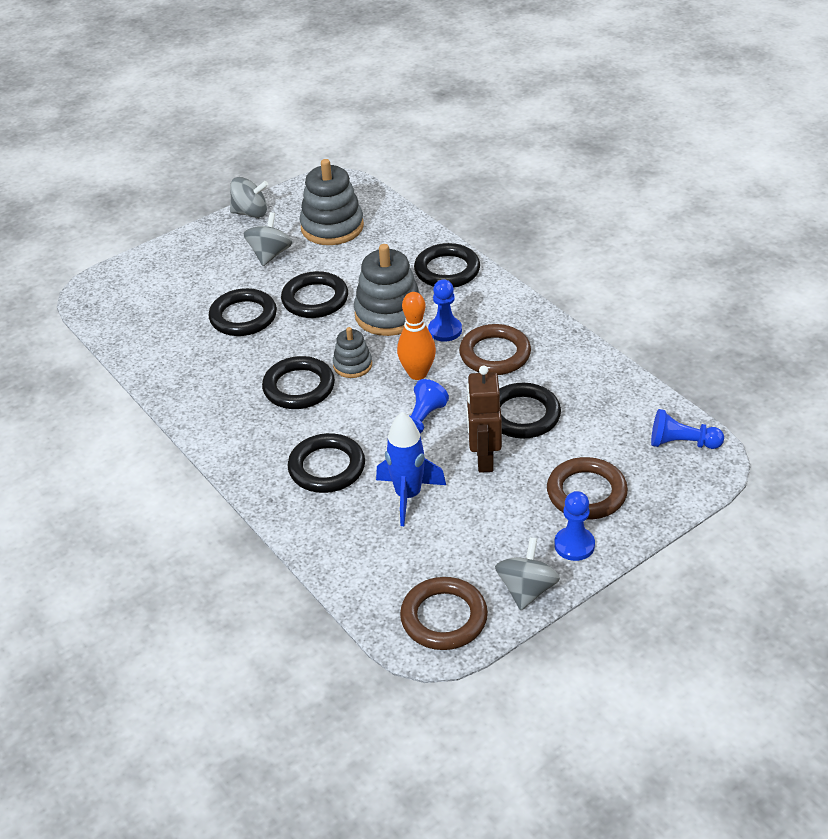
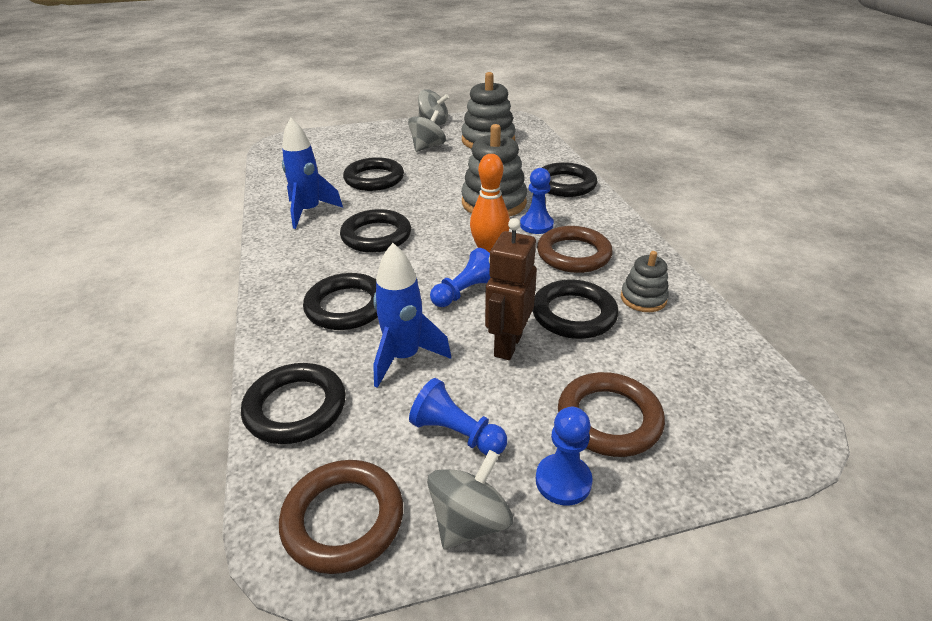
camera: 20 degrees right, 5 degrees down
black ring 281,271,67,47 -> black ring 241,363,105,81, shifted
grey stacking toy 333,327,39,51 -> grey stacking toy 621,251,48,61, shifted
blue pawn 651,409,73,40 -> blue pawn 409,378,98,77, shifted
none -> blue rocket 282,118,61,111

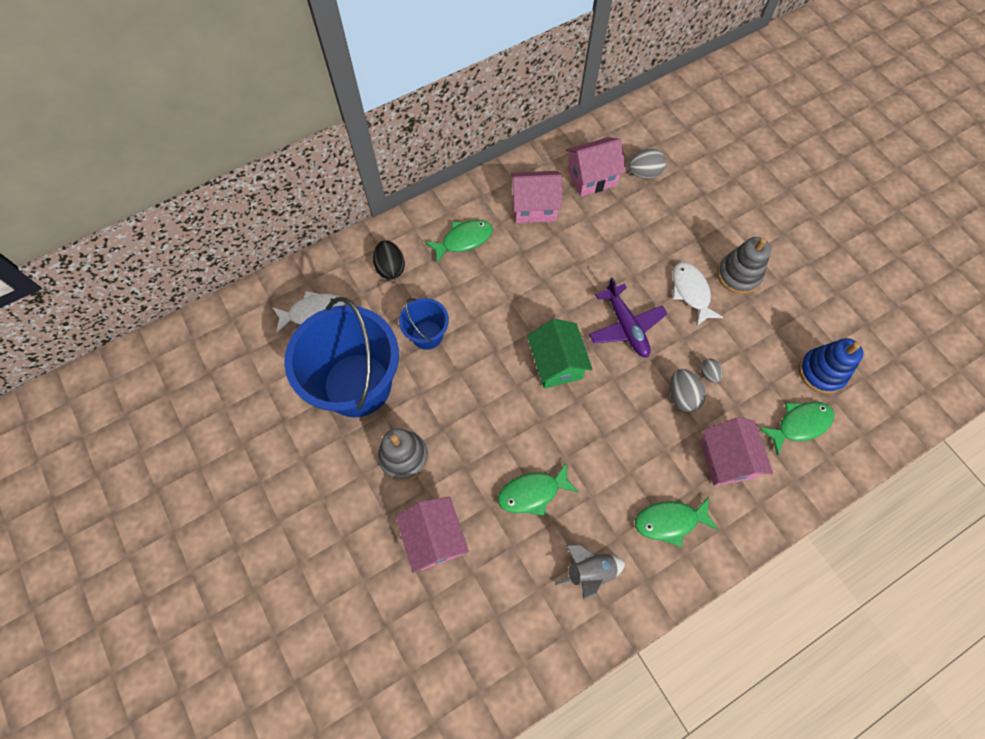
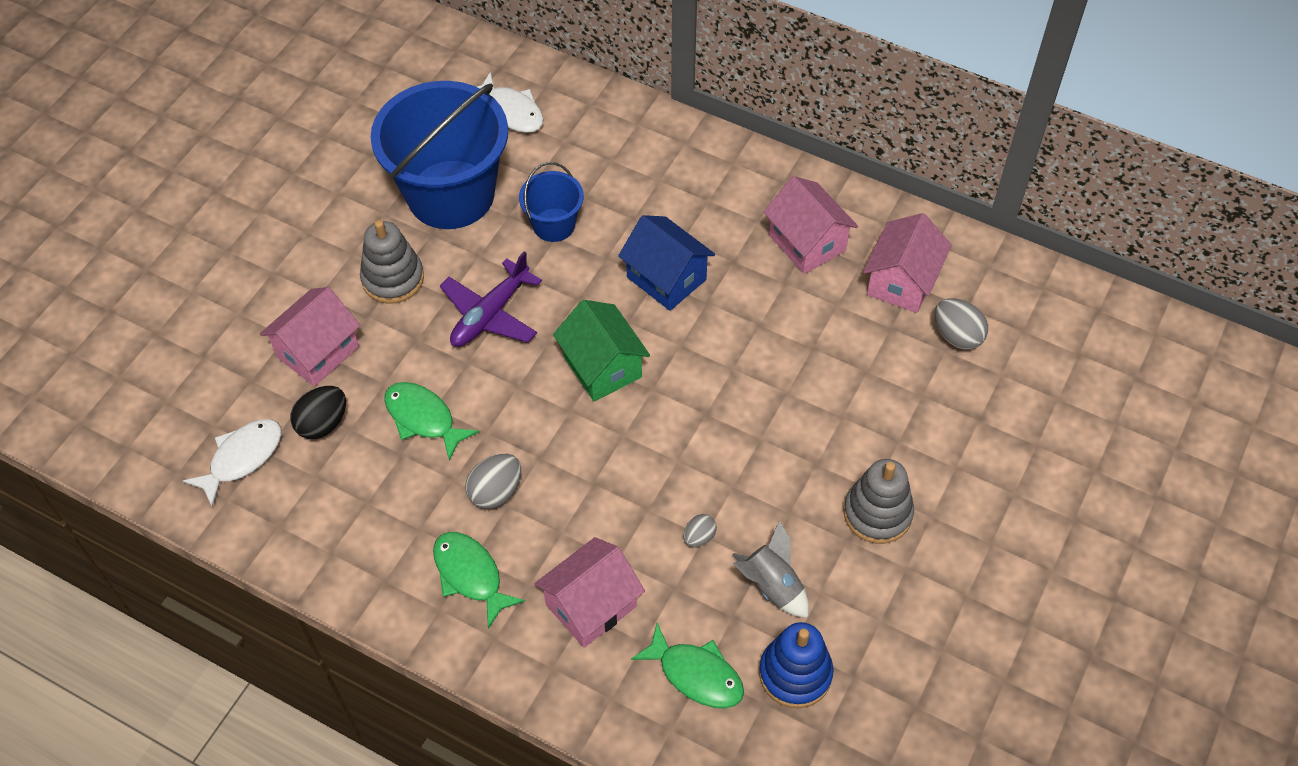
camera: 60 degrees right, 10 degrees down
pink house 566,137,60,59 -> pink house 863,213,89,100, 75 degrees clockwise
green fish 425,220,68,43 -> none
black egg 373,240,32,39 -> black egg 290,386,56,53, shifted
white fish 673,262,51,65 -> white fish 183,419,98,88, shifted
purple plane 589,277,79,80 -> purple plane 440,251,102,96, shifted
green house 527,319,65,70 -> green house 553,300,97,101, 75 degrees counterclockwise
grey egg 670,369,36,43 -> grey egg 466,454,55,55, shifted
grey rocket 555,545,70,54 -> grey rocket 732,521,77,97, shifted
none -> blue house 618,215,97,96

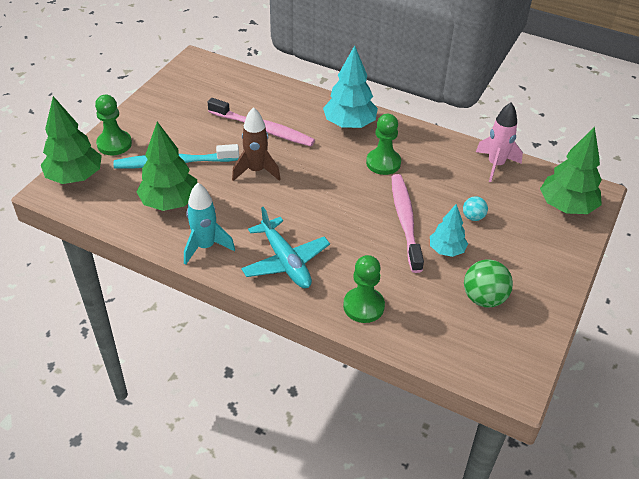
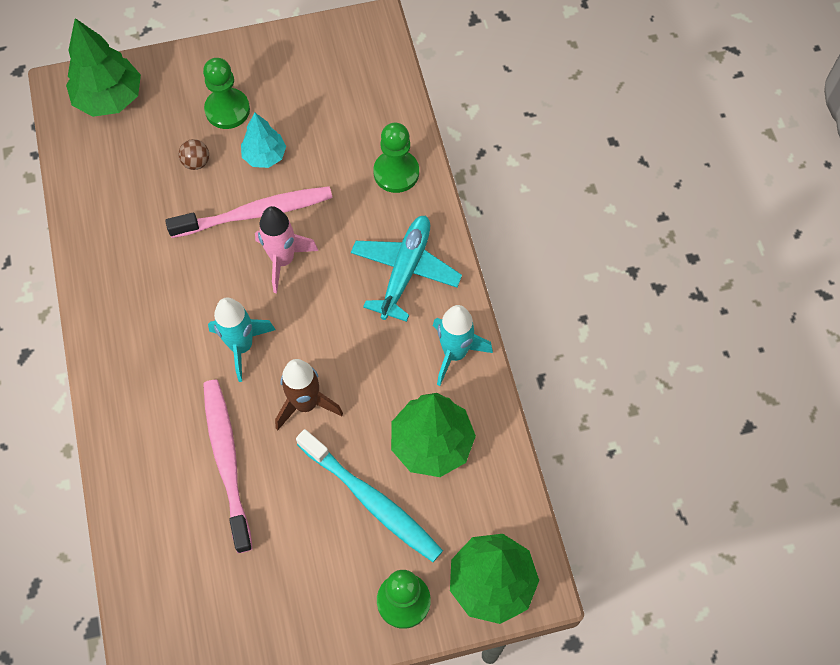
camera: 130 degrees left, 20 degrees up
turquoise tree 323,45,55,83 -> none
pink rocket 476,102,47,80 -> pink rocket 255,206,63,87, shifted
green pawn 366,114,35,61 -> green pawn 203,58,47,71, shifted
pink toothbrush 392,174,32,99 -> pink toothbrush 165,186,167,52, 150 degrees counterclockwise
turquoise ball 463,196,25,25 -> brown ball 178,139,31,31
green ball 464,259,49,48 -> none
none -> turquoise rocket 208,297,68,85

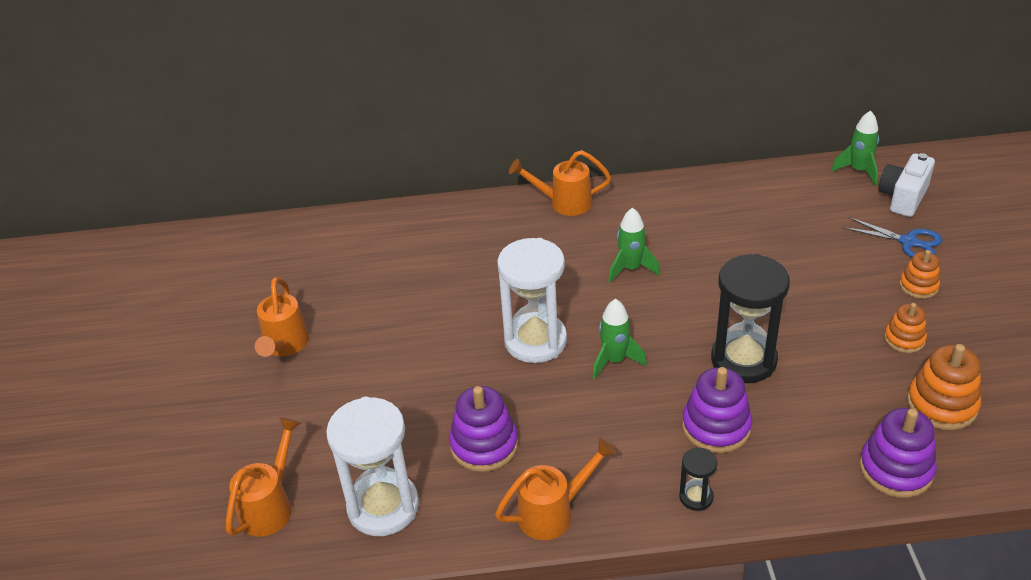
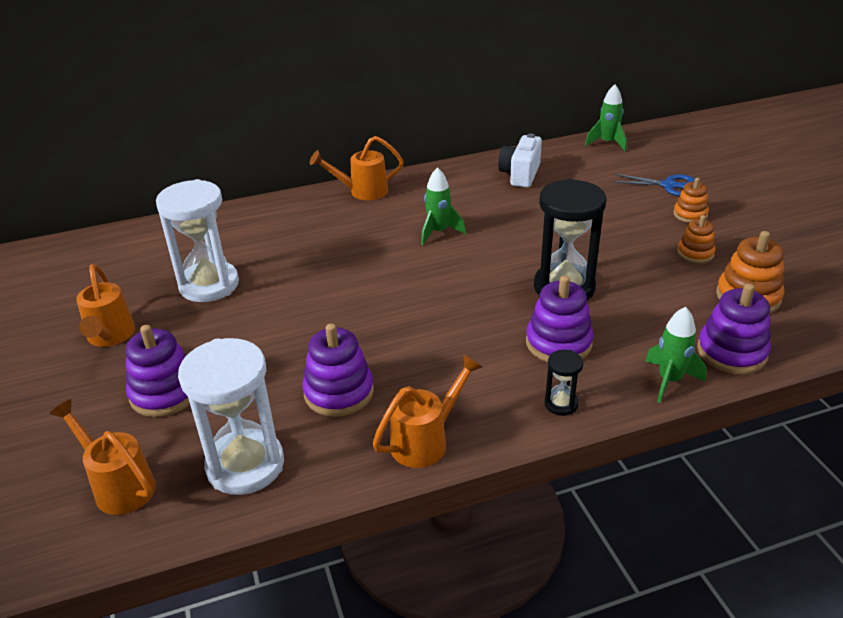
camera: 15 degrees left, 5 degrees down
white camera 879,153,56,64 -> white camera 498,133,44,55, shifted
white hourglass 497,238,70,125 -> white hourglass 156,179,83,123, shifted
green rocket 593,299,54,80 -> green rocket 645,307,62,96, shifted
orange watering can 226,417,75,120 -> orange watering can 49,399,107,116, 60 degrees counterclockwise
none -> purple stacking toy 126,325,64,92

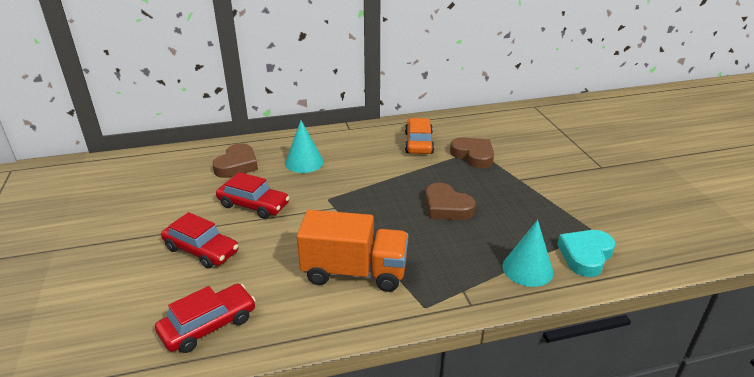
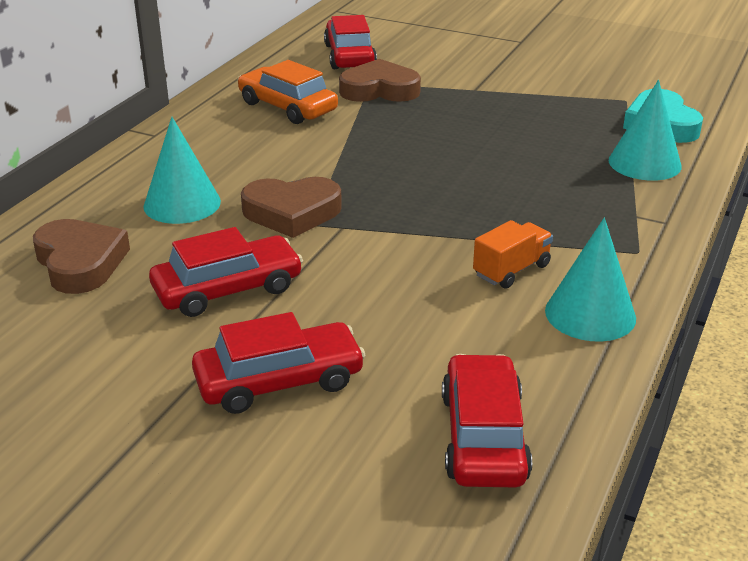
camera: 50 degrees left, 0 degrees up
brown heart 425,183,51,37 -> brown heart 241,177,101,61, shifted
orange truck 297,210,111,82 -> orange truck 473,220,80,69, x0.48
none -> red car 324,15,53,54
none -> turquoise cone 545,217,91,125

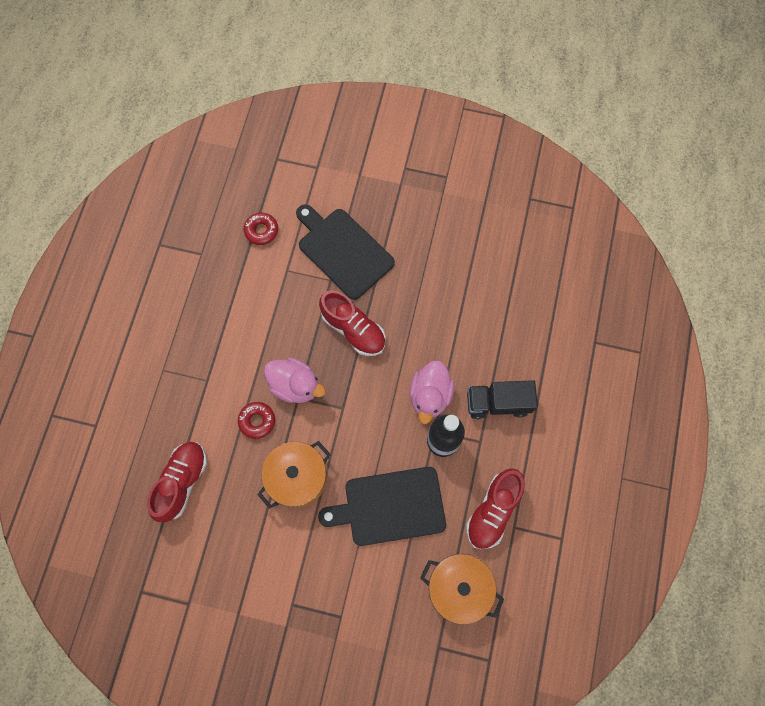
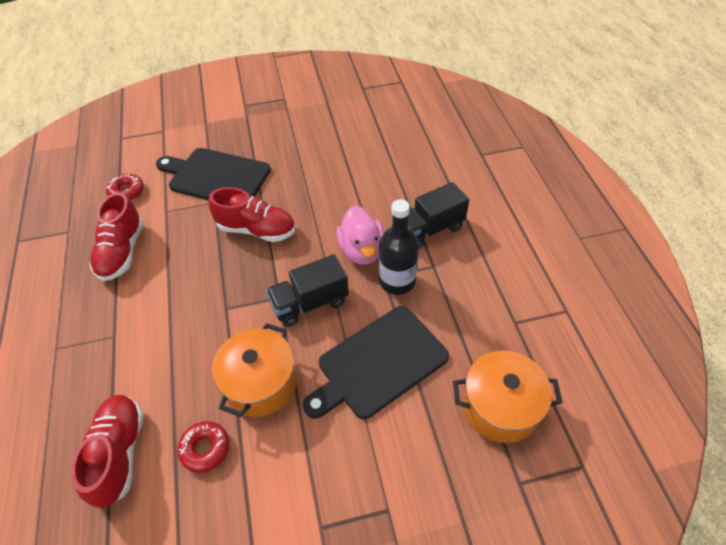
camera: 25 degrees left, 20 degrees down
pink duck 264,357,62,46 -> none
red donut 238,402,37,37 -> red donut 177,421,52,52, shifted
red shoe 466,468,59,81 -> red shoe 89,192,55,89, shifted
none -> black truck 266,254,83,73

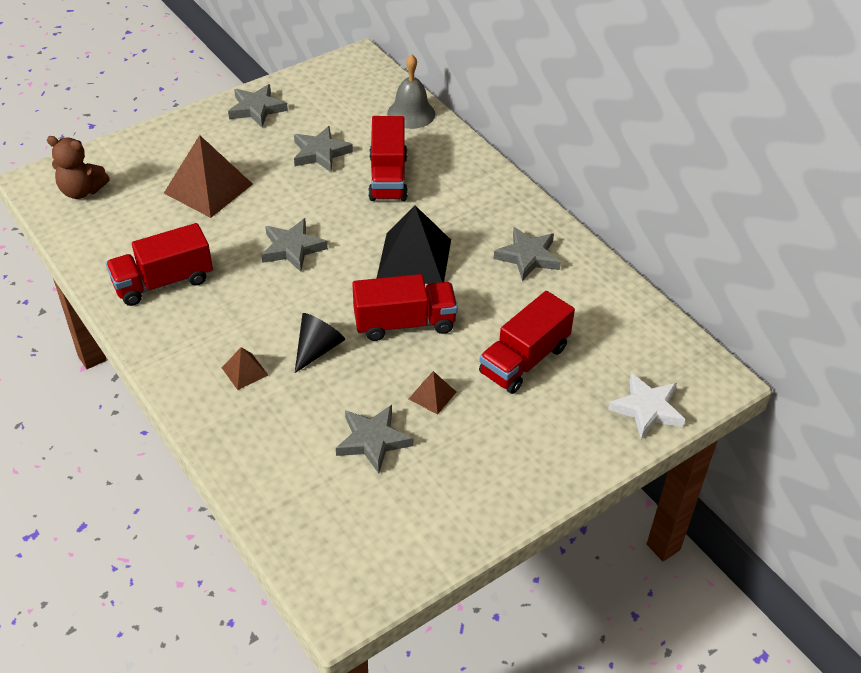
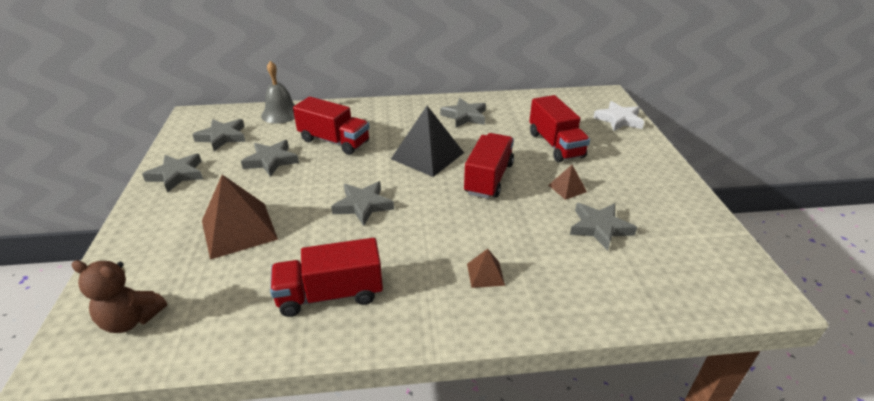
camera: 60 degrees left, 10 degrees down
brown teddy bear 47,136,63,63 -> brown teddy bear 72,260,95,73, 60 degrees clockwise
red truck 106,223,107,83 -> red truck 270,238,113,79, 75 degrees clockwise
black cone 295,313,50,60 -> none
none -> grey star 192,119,54,32

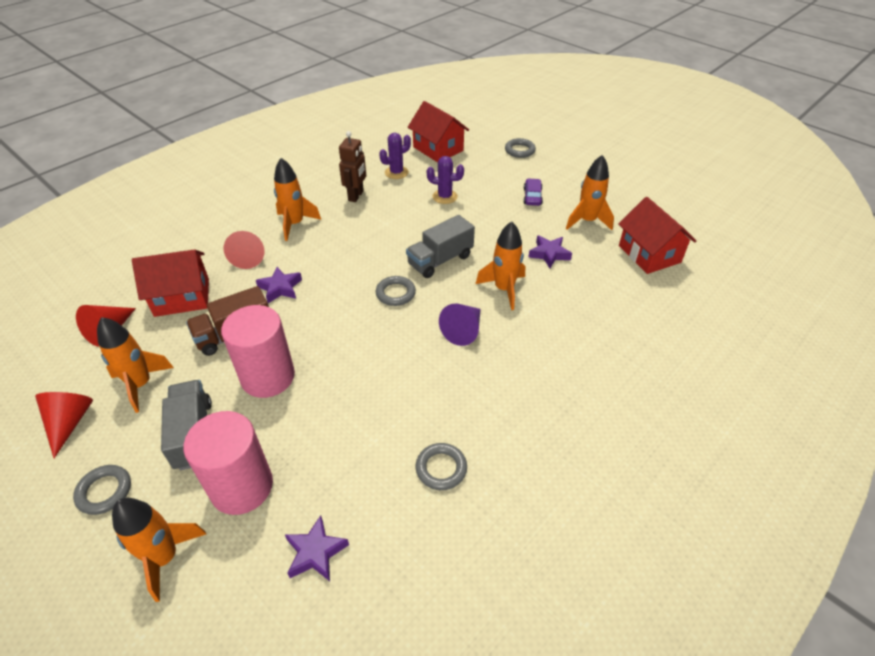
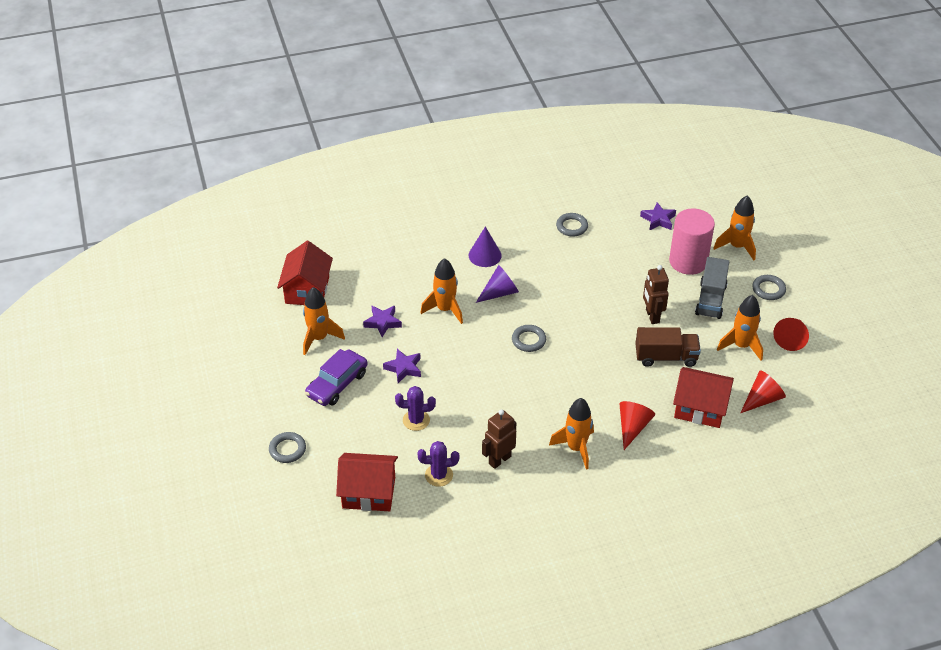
camera: 150 degrees left, 0 degrees up
red house 408,101,61,61 -> red house 336,453,62,58, 75 degrees counterclockwise
purple cactus 427,156,37,48 -> purple cactus 395,386,41,45, 45 degrees counterclockwise
purple car 523,178,20,28 -> purple car 305,349,63,57, x1.67
grey truck 406,215,69,63 -> none
purple star 256,267,46,36 -> purple star 383,349,38,34, shifted
pink cylinder 221,305,74,93 -> brown robot 643,265,26,59
none -> purple cone 469,226,33,41

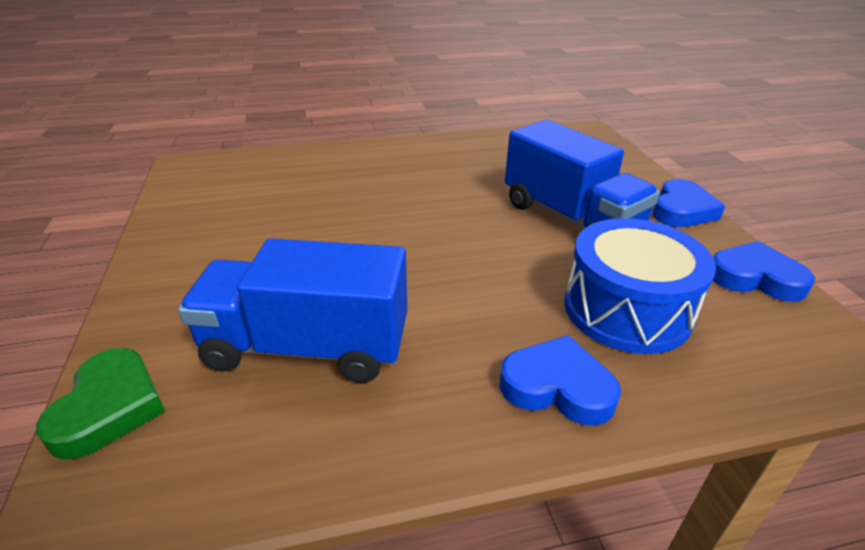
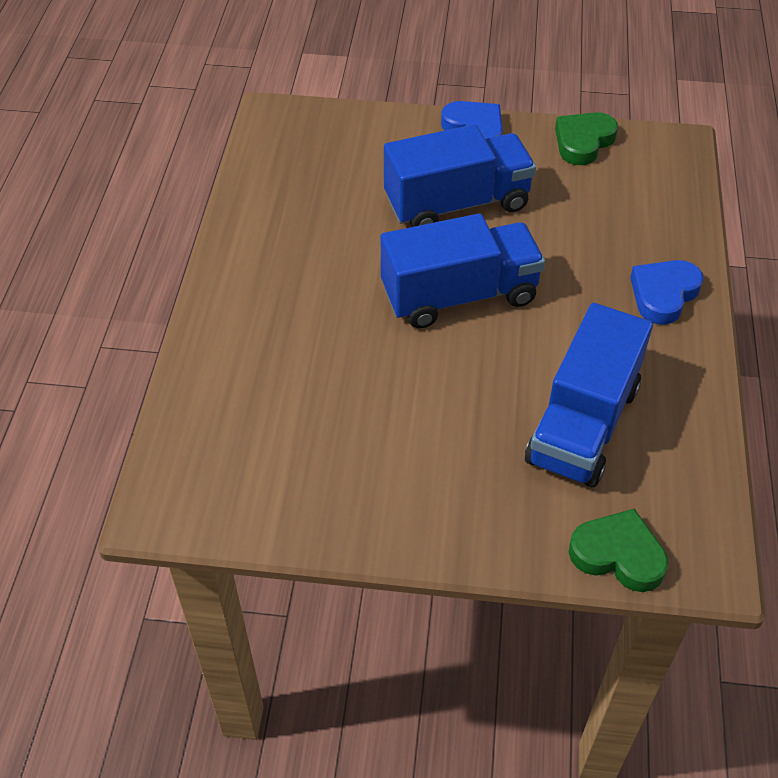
camera: 70 degrees left, 15 degrees up
blue drum 564,218,152,136 -> none
blue heart 713,241,102,61 -> green heart 555,112,63,53
none -> blue truck 381,214,164,115

